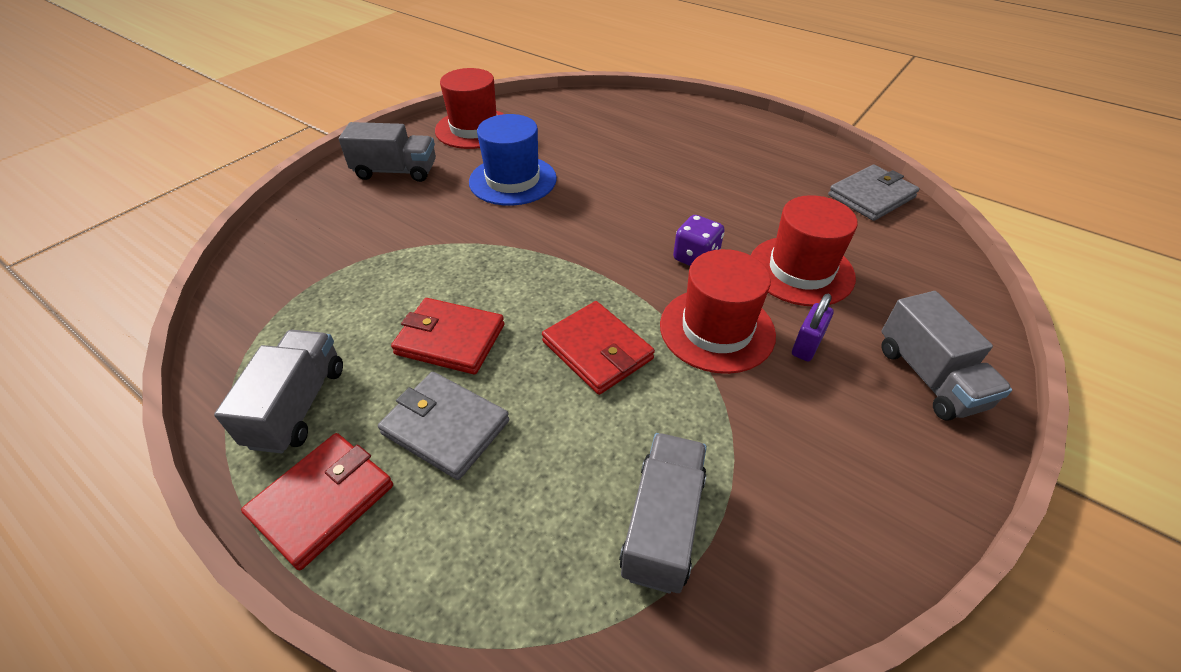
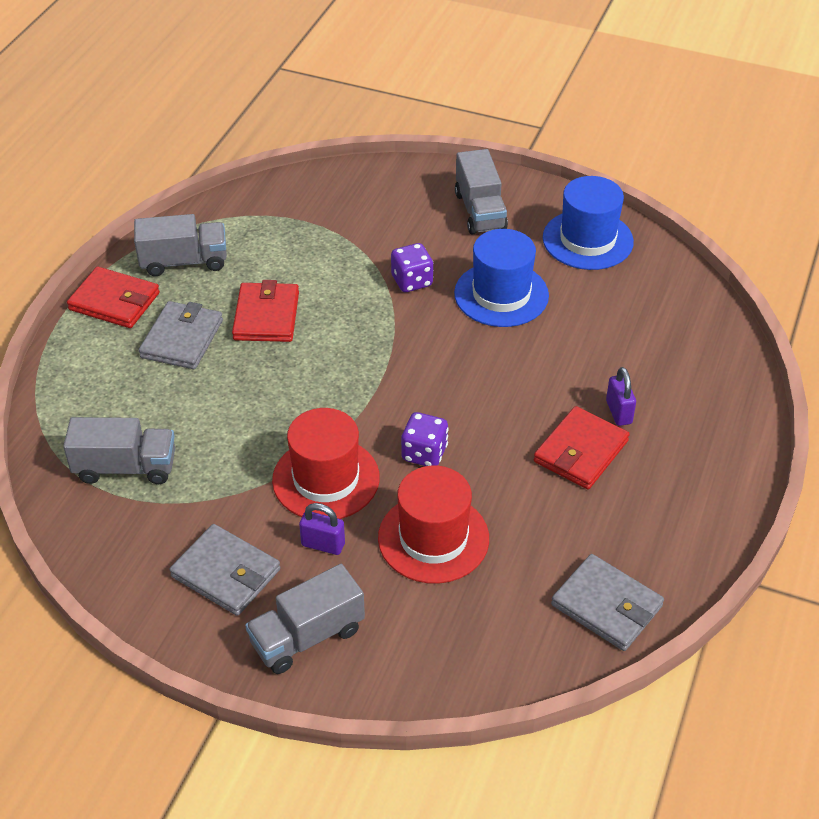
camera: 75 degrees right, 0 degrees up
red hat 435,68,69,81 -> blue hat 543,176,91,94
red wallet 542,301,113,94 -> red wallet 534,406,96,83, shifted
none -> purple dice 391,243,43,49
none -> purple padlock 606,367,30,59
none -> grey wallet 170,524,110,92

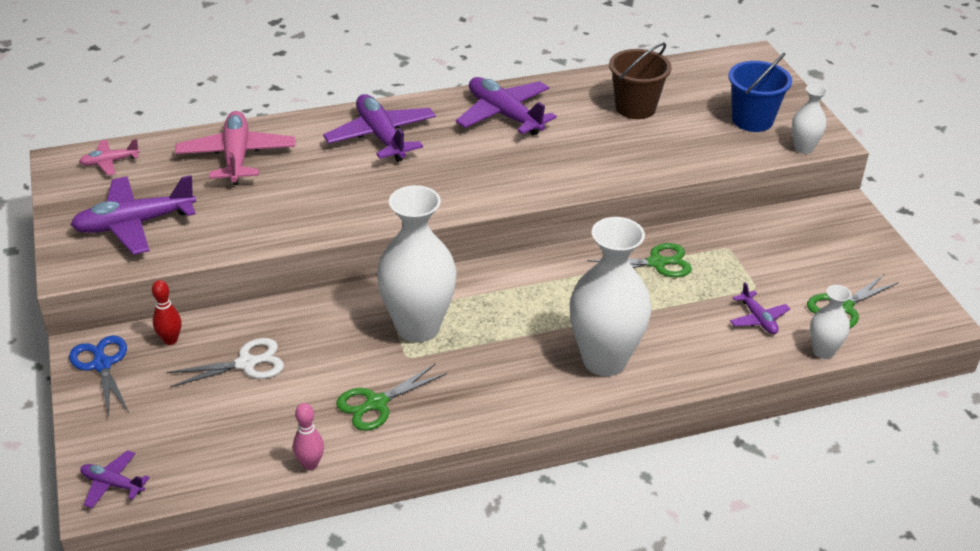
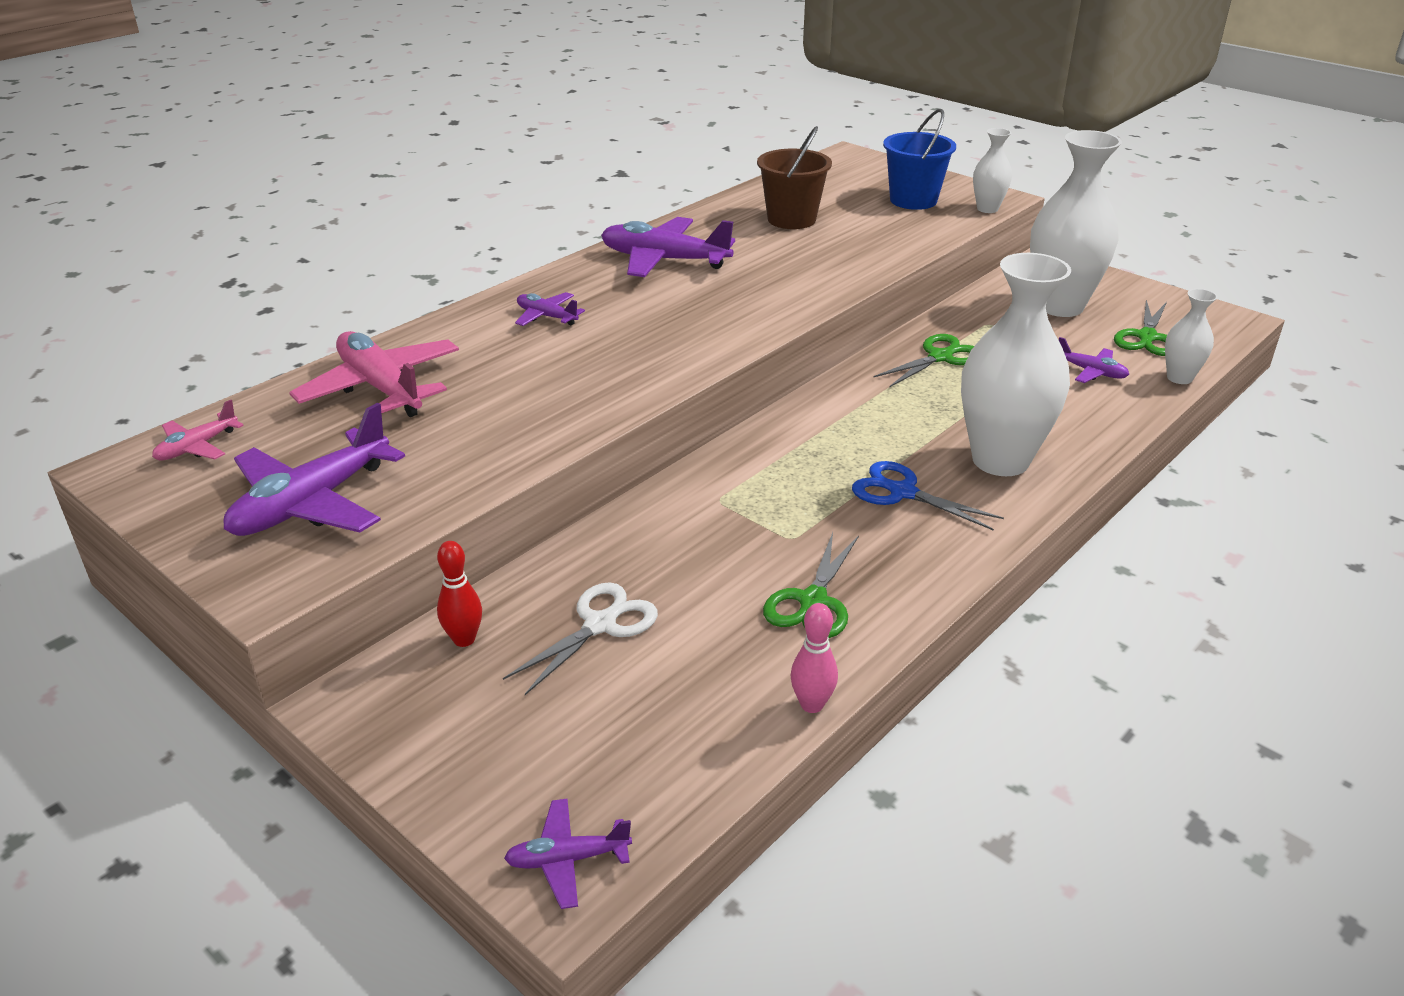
camera: 30 degrees left, 5 degrees down
purple plane 323,94,113,68 -> purple plane 515,292,70,34, x0.51
white vase 377,185,80,158 -> white vase 1030,130,92,187, shifted
blue scissors 69,336,60,81 -> blue scissors 852,461,152,70, shifted

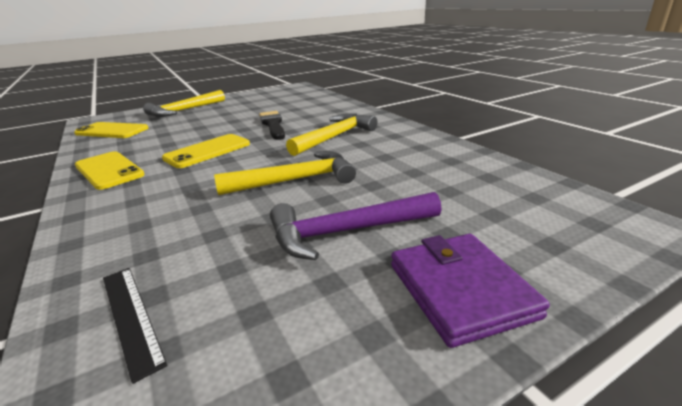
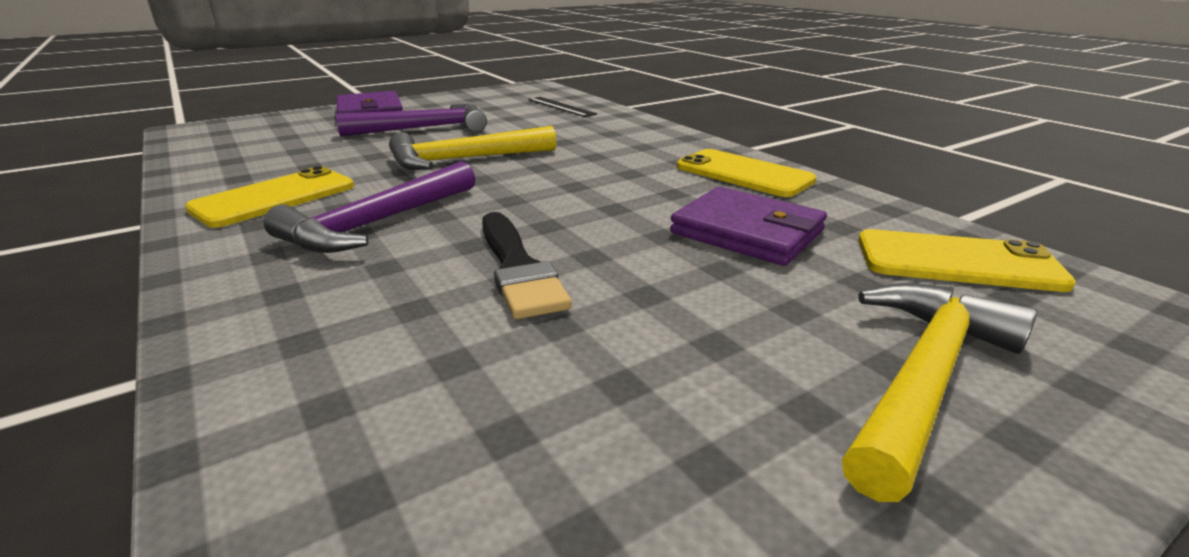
camera: 175 degrees right, 0 degrees up
yellow hammer 286,113,91,43 -> purple hammer 264,161,212,92
yellow phone 162,134,88,34 -> yellow phone 185,166,169,62, shifted
none -> purple wallet 670,187,157,79

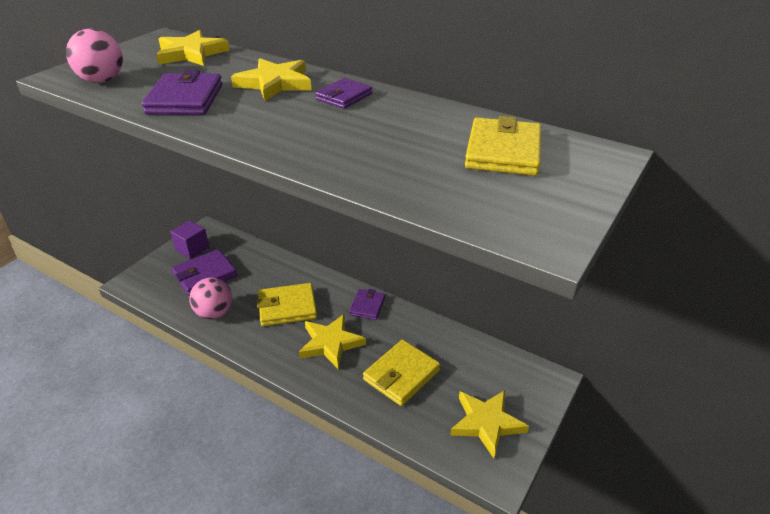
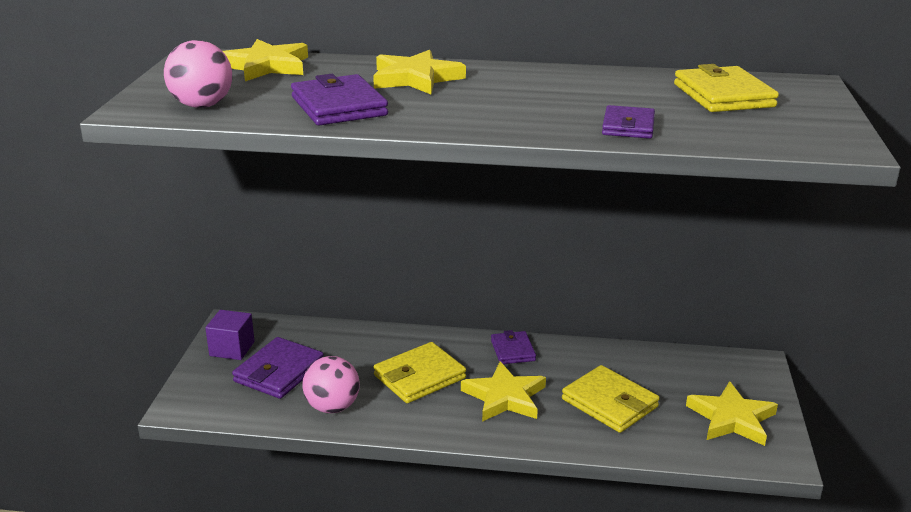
camera: 25 degrees left, 10 degrees down
purple wallet 316,78,56,31 -> purple wallet 602,105,53,34, shifted
yellow wallet 363,340,78,66 -> yellow wallet 562,365,98,68, 60 degrees counterclockwise

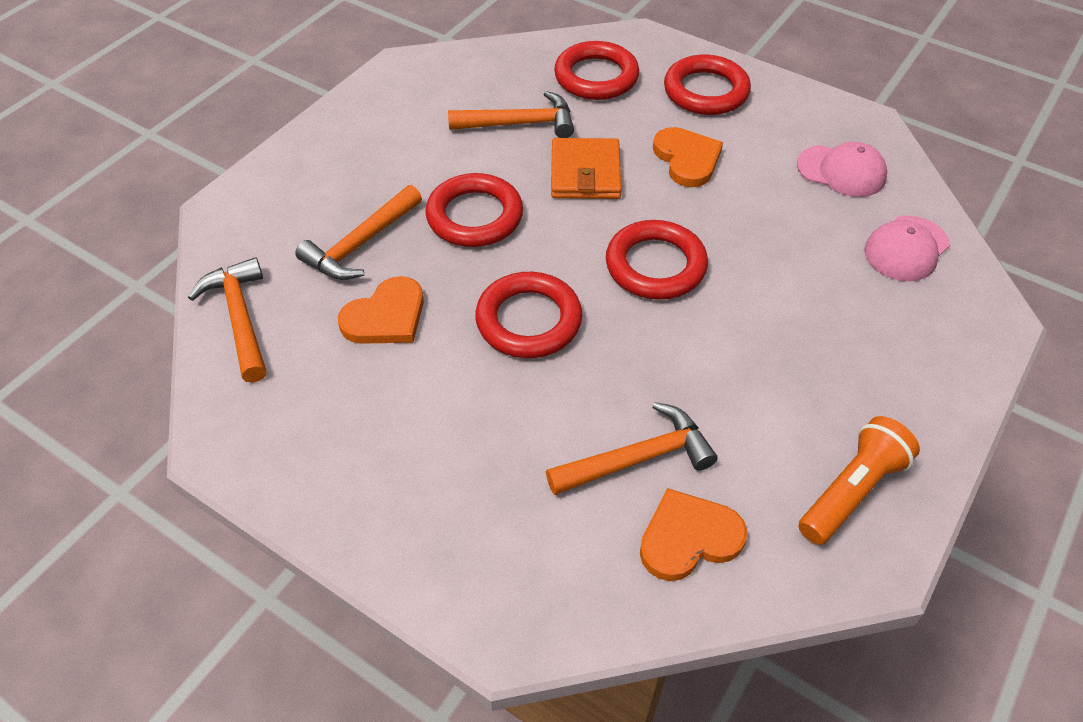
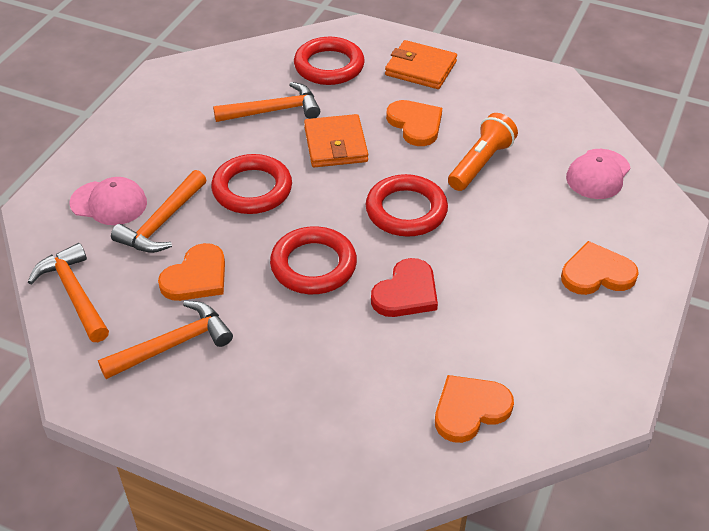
camera: 10 degrees left, 5 degrees down
red ring 664,55,87,60 -> orange wallet 385,40,72,49
pink cap 797,142,90,55 -> pink cap 70,177,77,48, shifted
orange hammer 546,402,172,93 -> orange hammer 98,301,135,78, shifted
orange flashlight 798,416,122,129 -> orange flashlight 448,113,70,78, shifted
none -> orange heart 561,241,78,54
none -> red heart 371,258,67,59

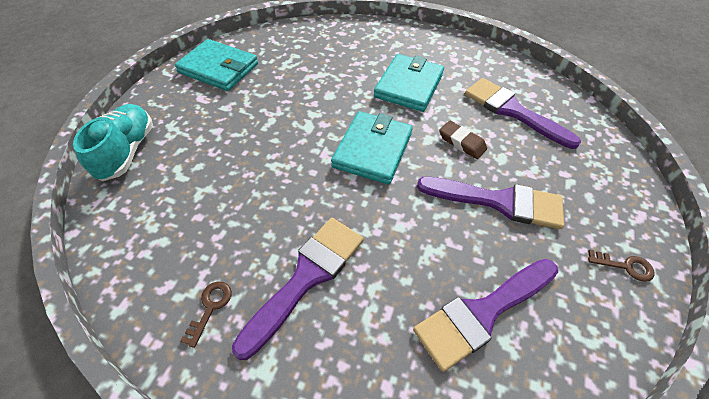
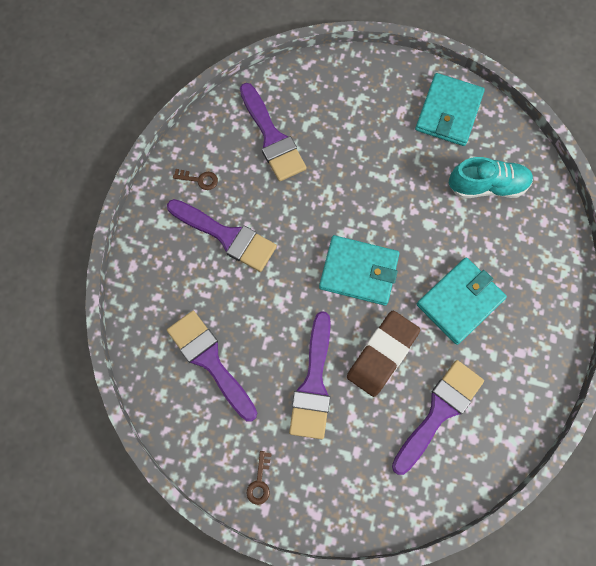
camera: 85 degrees right, 20 degrees up
turquoise wallet 374,54,70,58 -> turquoise wallet 417,258,90,87, 60 degrees counterclockwise
turquoise shoe 73,104,80,77 -> turquoise shoe 449,157,84,41, shifted
brown eraser 439,121,48,38 -> brown eraser 347,311,73,86, x1.75
none -> purple brush 240,83,67,98

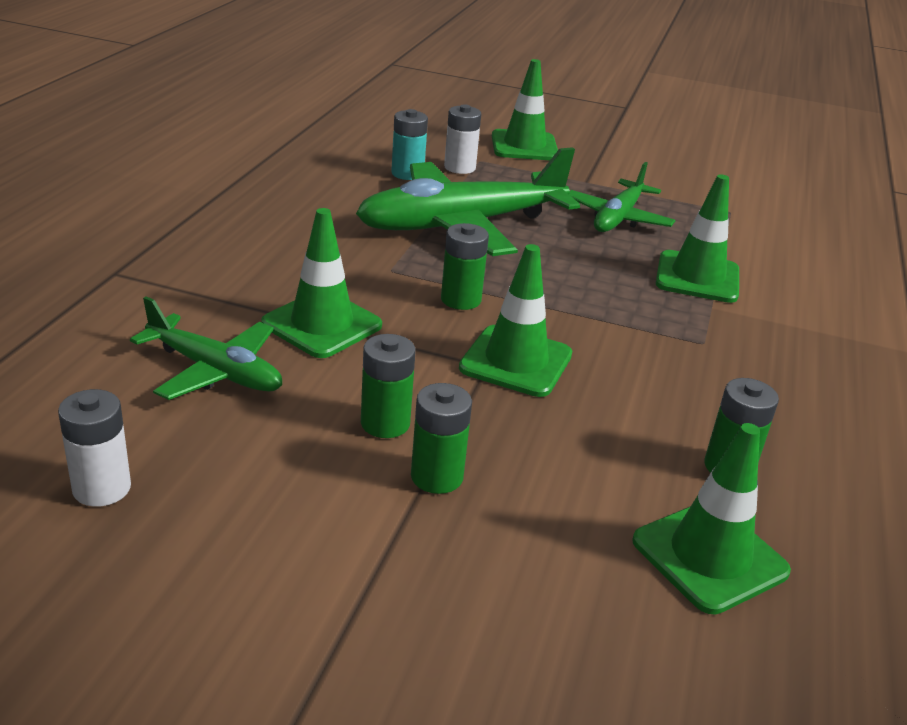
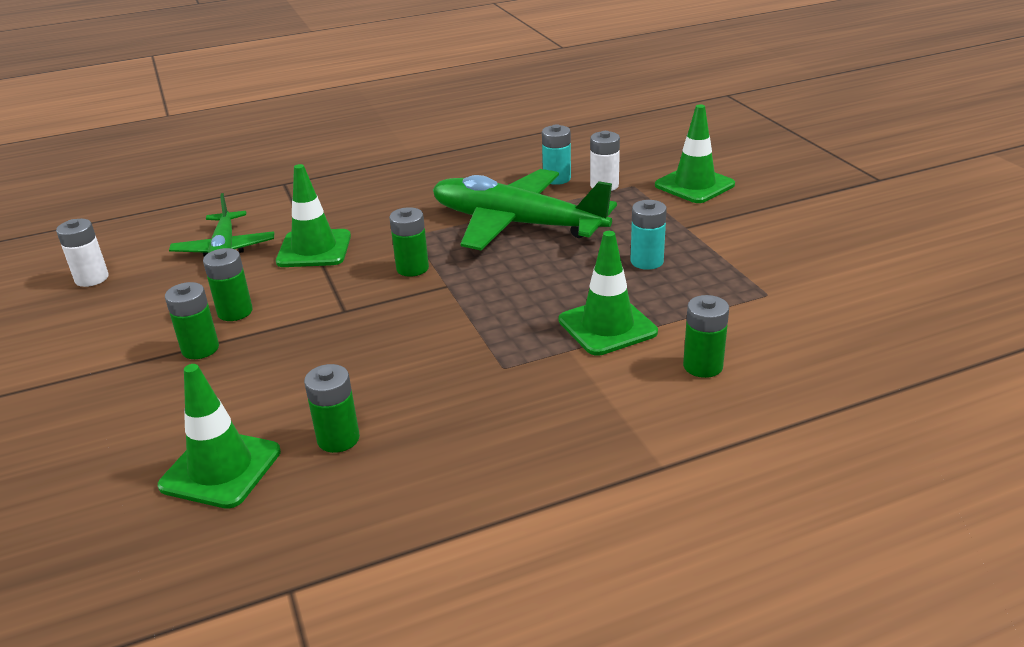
camera: 55 degrees right, 0 degrees up
green plane 569,162,107,70 -> turquoise battery 630,200,37,70
green traffic cone 459,244,113,153 -> none
none -> green battery 683,295,46,83

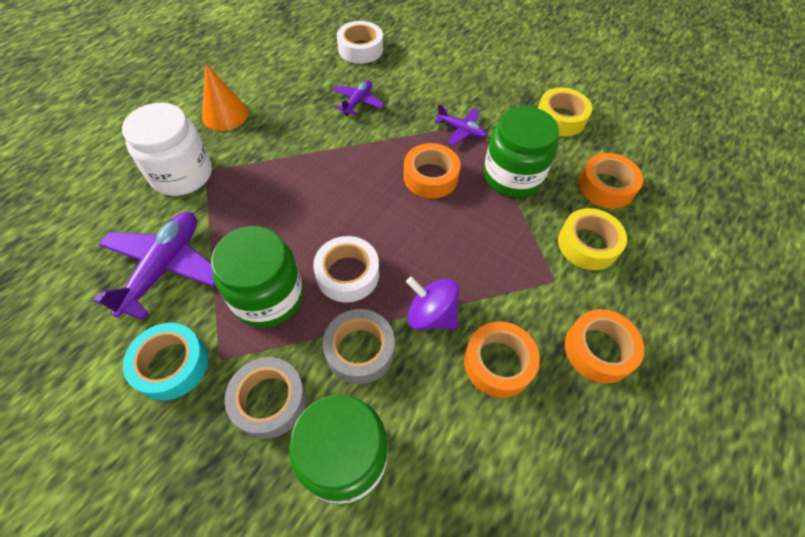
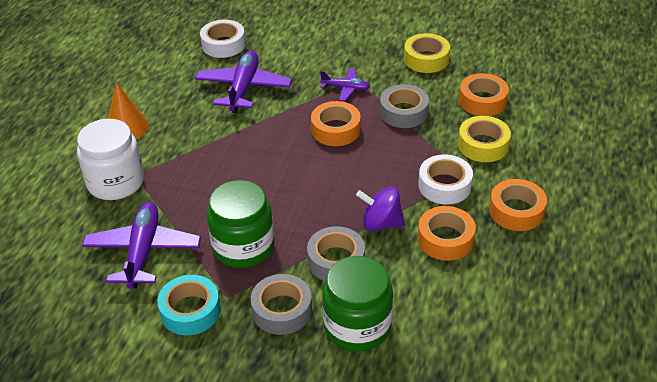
camera: 15 degrees left, 15 degrees down
purple plane 333,80,51,36 -> purple plane 195,50,97,63, x1.85
green jar 484,106,75,91 -> grey tape 380,84,49,44
white tape 313,236,66,66 -> white tape 418,155,55,49, shifted

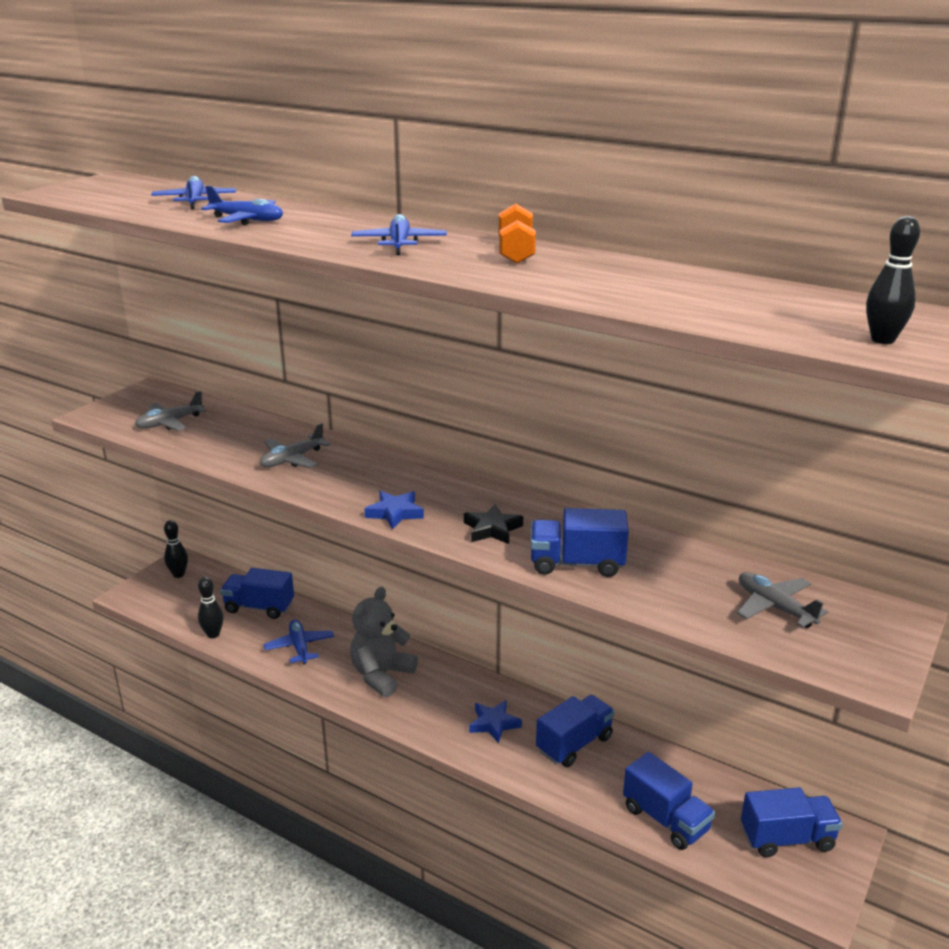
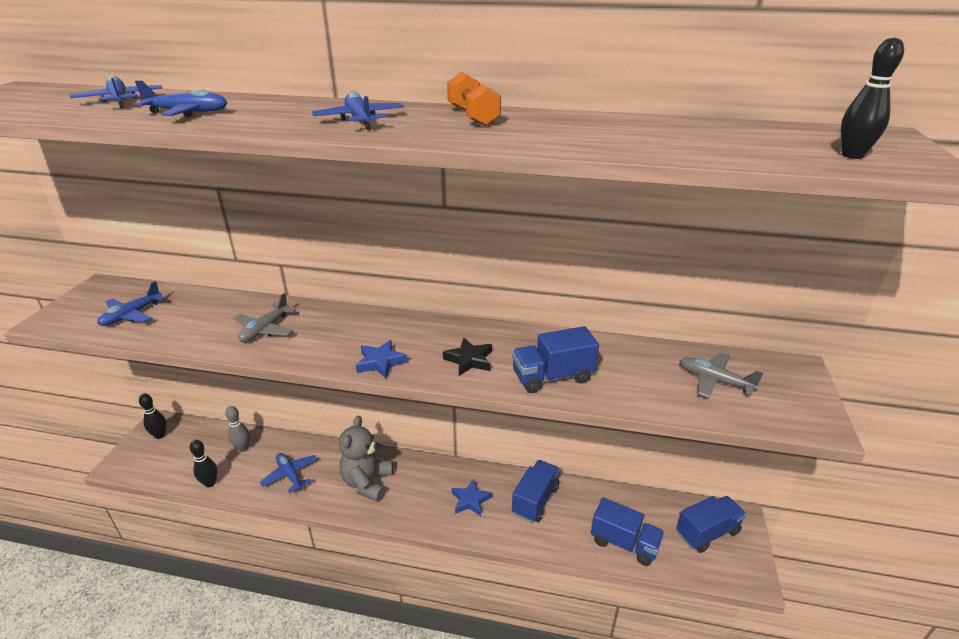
camera: 20 degrees left, 5 degrees up
grey plane 135,391,71,40 -> blue plane 97,281,69,45
blue truck 220,568,74,51 -> grey bowling pin 225,406,25,46

